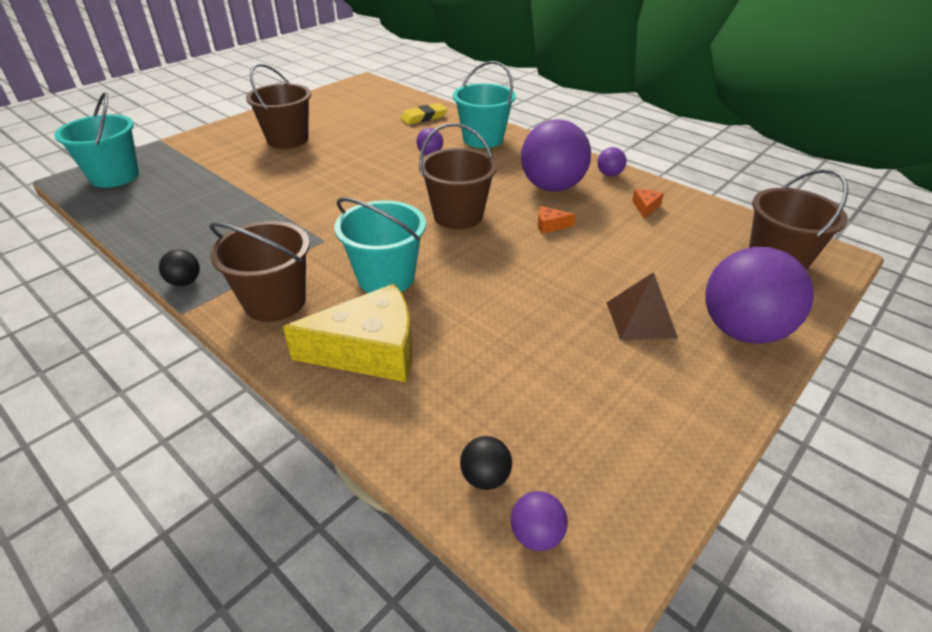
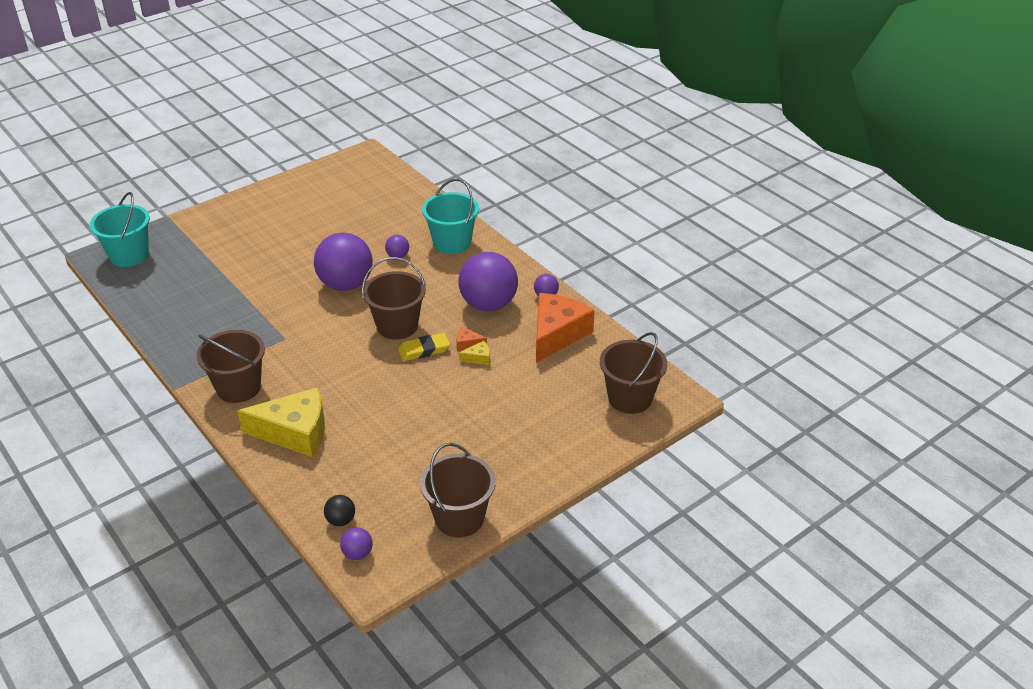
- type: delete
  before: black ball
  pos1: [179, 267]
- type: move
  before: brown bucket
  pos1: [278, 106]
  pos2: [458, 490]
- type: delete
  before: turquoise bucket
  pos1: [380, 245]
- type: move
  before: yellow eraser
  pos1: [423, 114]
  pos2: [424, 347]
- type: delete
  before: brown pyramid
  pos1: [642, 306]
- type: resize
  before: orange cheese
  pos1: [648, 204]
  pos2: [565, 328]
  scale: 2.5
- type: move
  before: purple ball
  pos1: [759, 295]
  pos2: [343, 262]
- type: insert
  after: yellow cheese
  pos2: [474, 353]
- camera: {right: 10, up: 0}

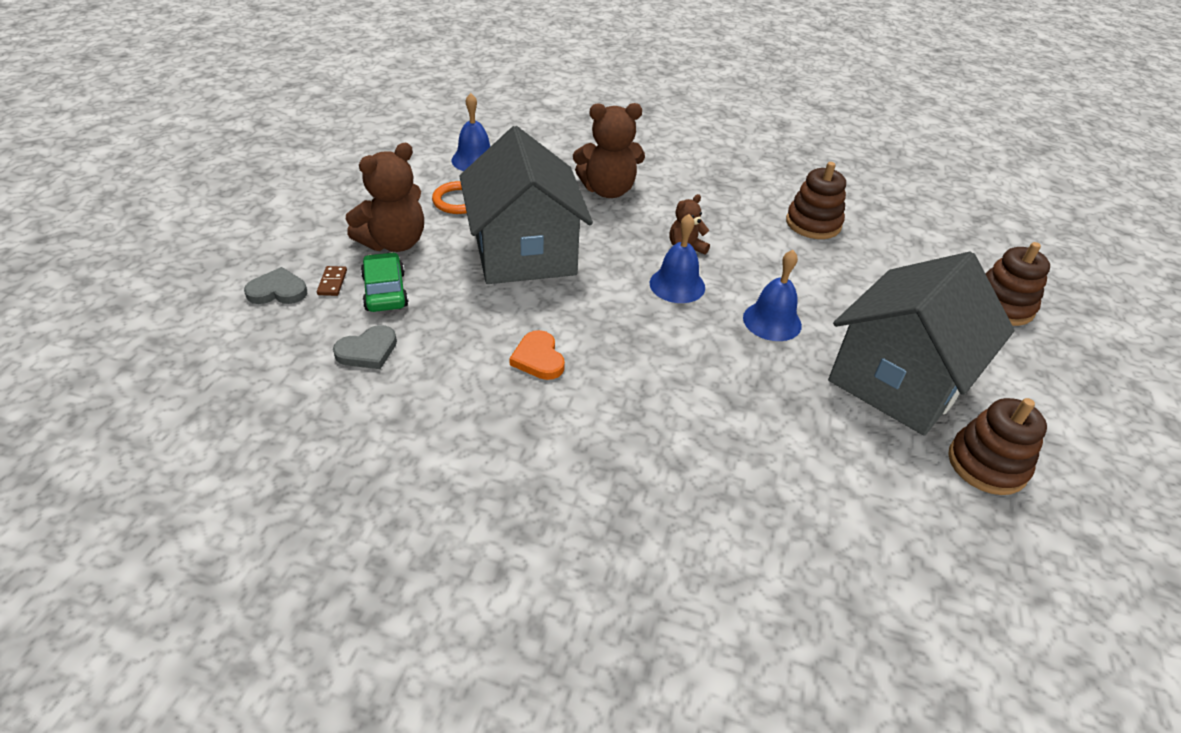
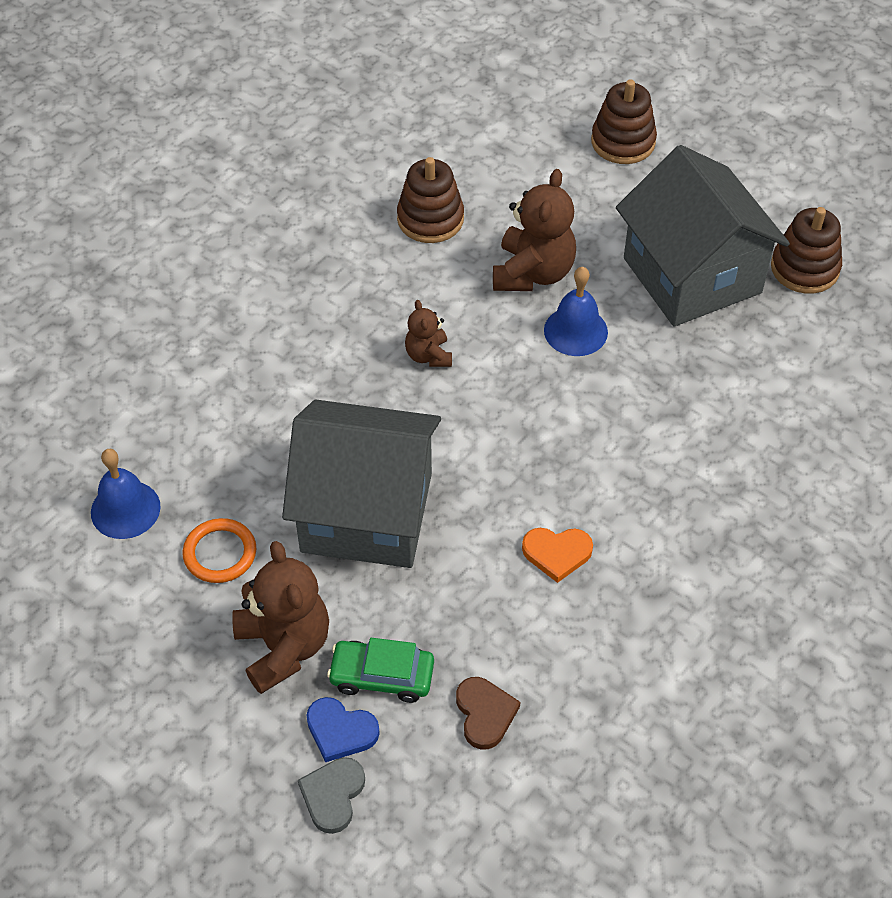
- type: replace
  before: brown domino
  after: blue heart
  pos1: [332, 281]
  pos2: [343, 729]
- type: recolor
  before: grey heart
  after: brown heart
  pos1: [365, 347]
  pos2: [488, 713]
- type: move
  before: brown teddy bear
  pos1: [609, 150]
  pos2: [534, 230]
- type: delete
  before: blue bell
  pos1: [677, 258]
- camera: {right: -65, up: 10}

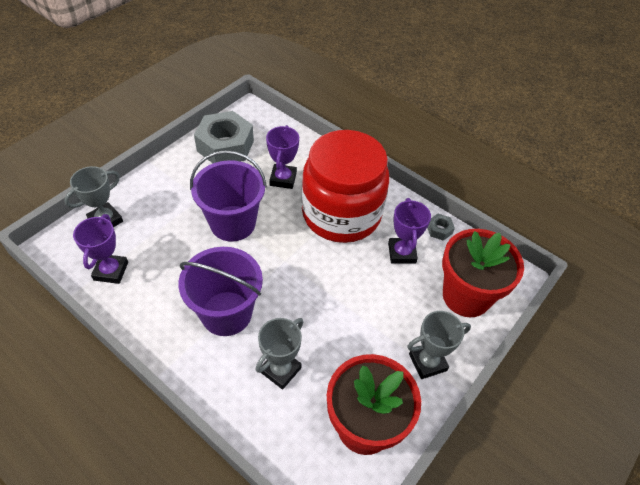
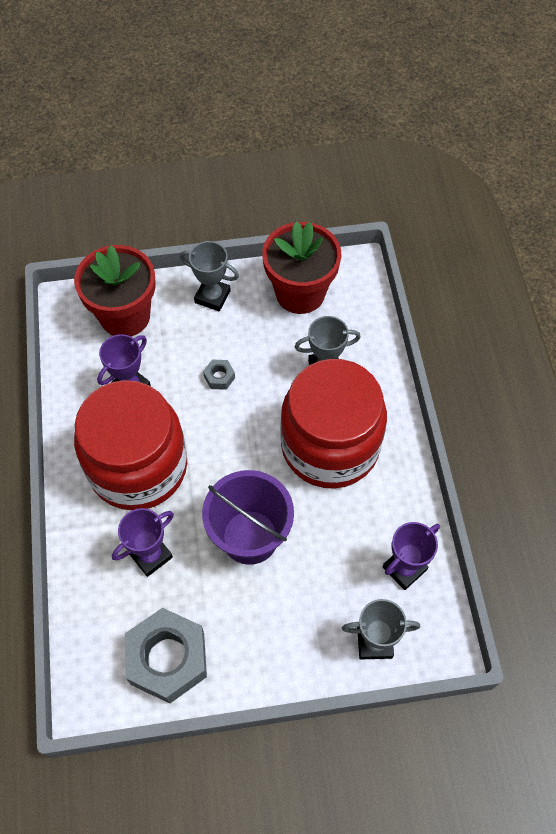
- type: replace
  before: purple bucket
  after: red jar
  pos1: [220, 291]
  pos2: [333, 423]
- type: move
  before: grey nut
  pos1: [441, 227]
  pos2: [219, 375]
- camera: {right: -135, up: 10}

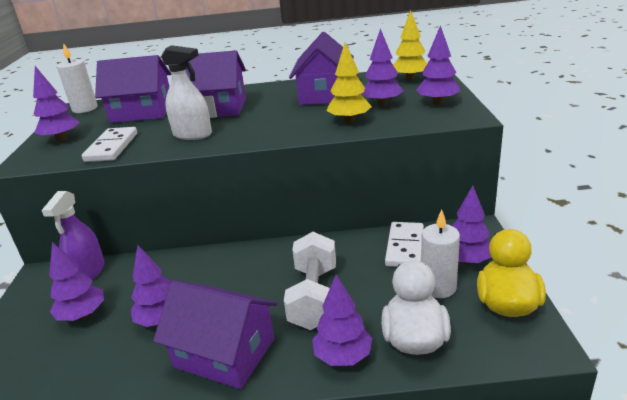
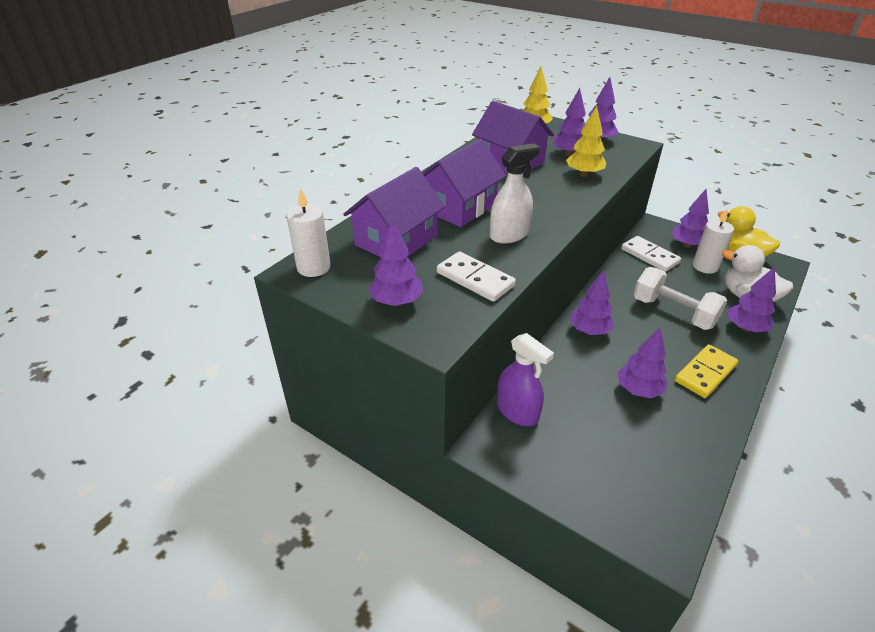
- type: move
  before: purple tree
  pos1: [76, 281]
  pos2: [592, 302]
- type: replace
  before: purple house
  after: yellow domino
  pos1: [215, 334]
  pos2: [706, 371]
- camera: {right: -55, up: 10}

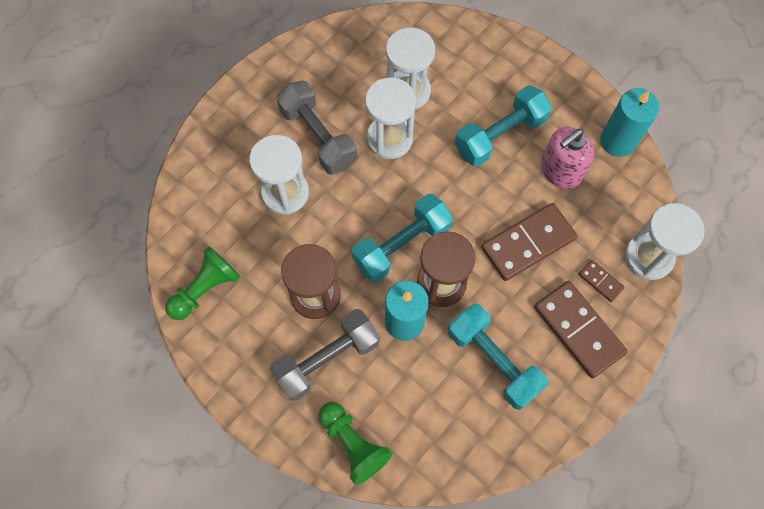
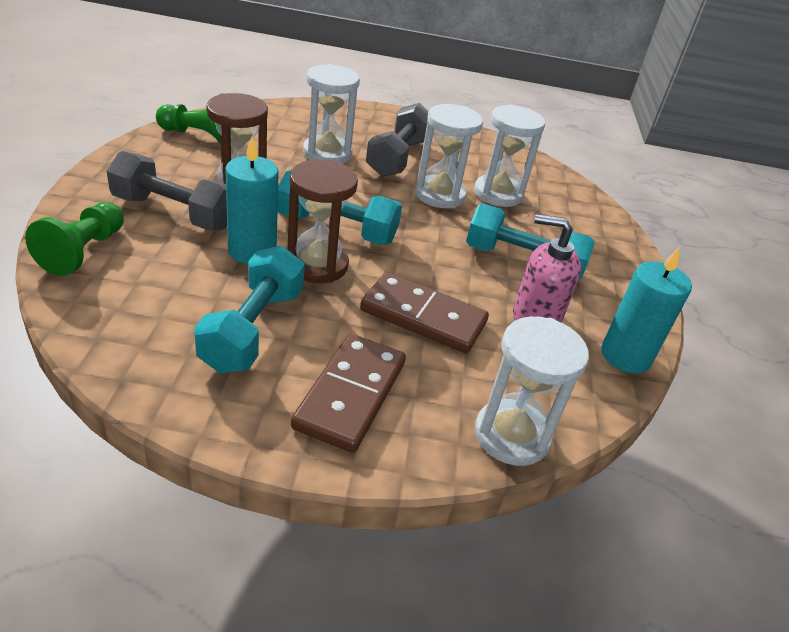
- type: delete
  before: brown domino
  pos1: [602, 281]
- camera: {right: 50, up: -30}

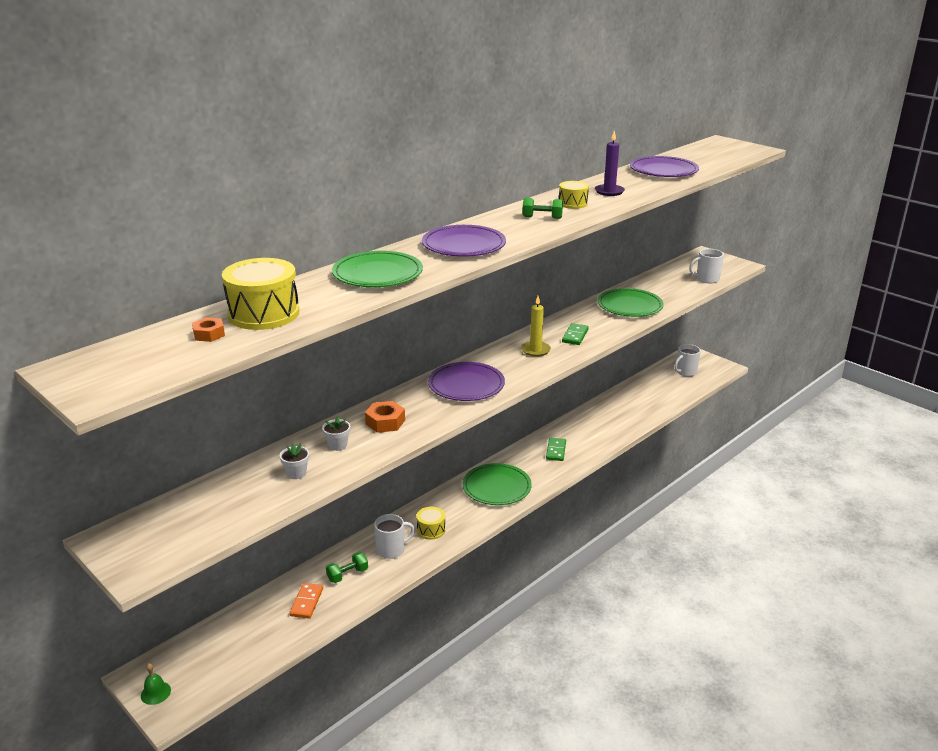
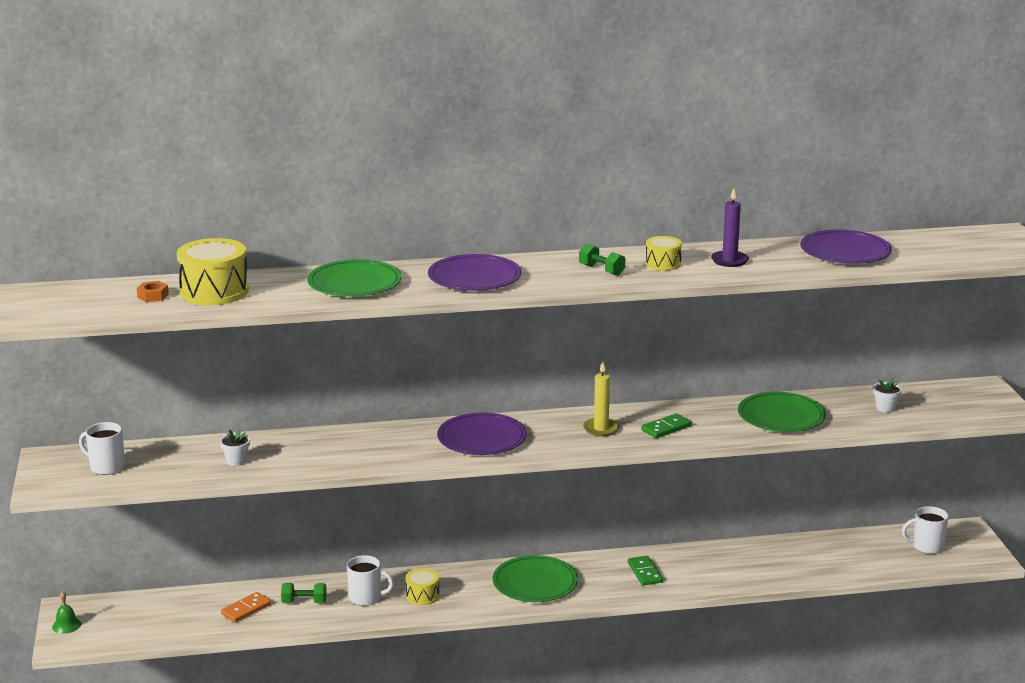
- type: move
  before: white flower pot
  pos1: [336, 433]
  pos2: [887, 395]
- type: delete
  before: orange nut
  pos1: [385, 417]
- type: rotate
  before: green domino
  pos1: [556, 449]
  pos2: [645, 571]
  turn: -60
- type: move
  before: white mug
  pos1: [706, 266]
  pos2: [102, 448]
- camera: {right: 35, up: -5}

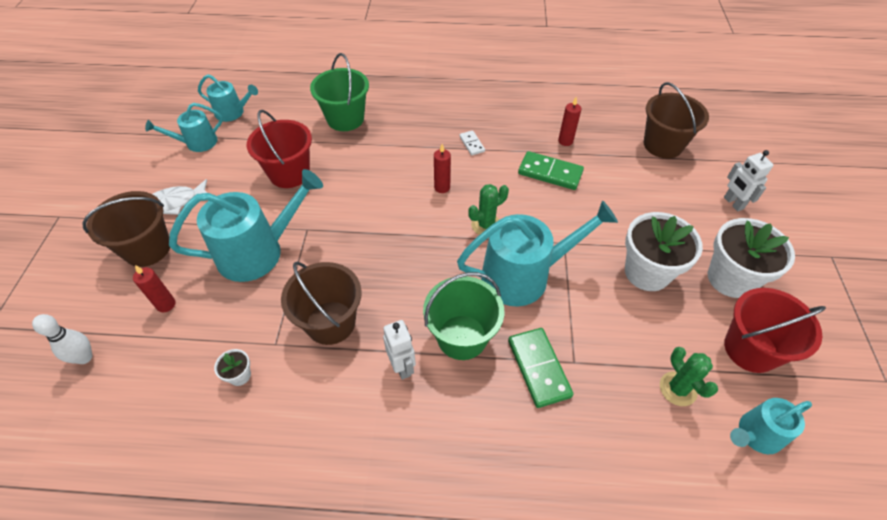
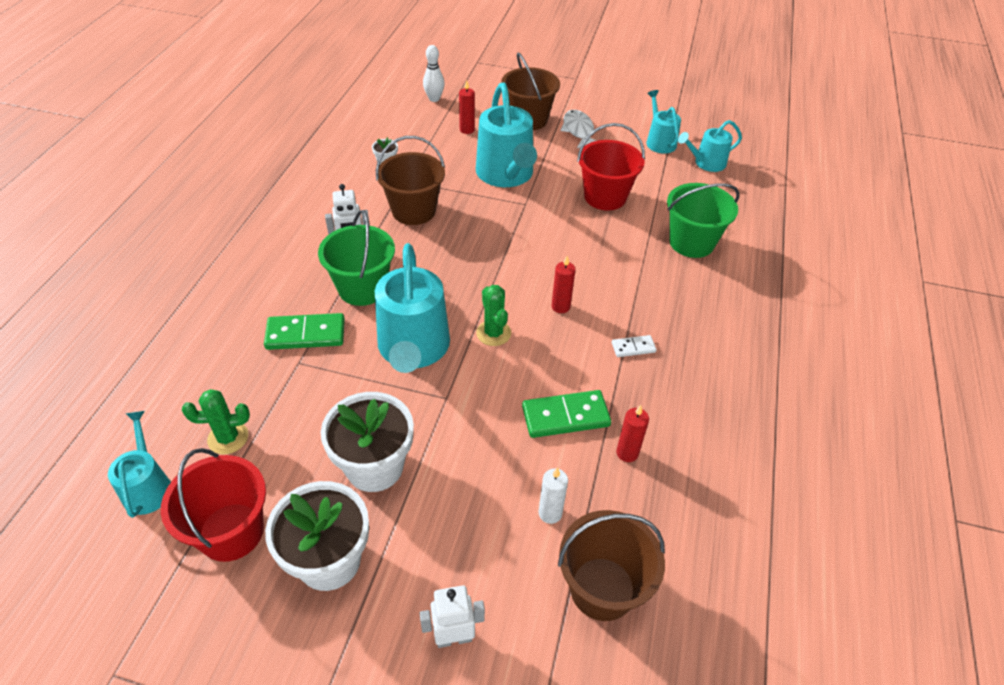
- type: rotate
  before: turquoise watering can
  pos1: [228, 98]
  pos2: [710, 146]
  turn: 45
- type: rotate
  before: green domino
  pos1: [551, 170]
  pos2: [566, 414]
  turn: 45
- type: insert
  after: white candle
  pos2: [553, 495]
- camera: {right: 100, up: -5}

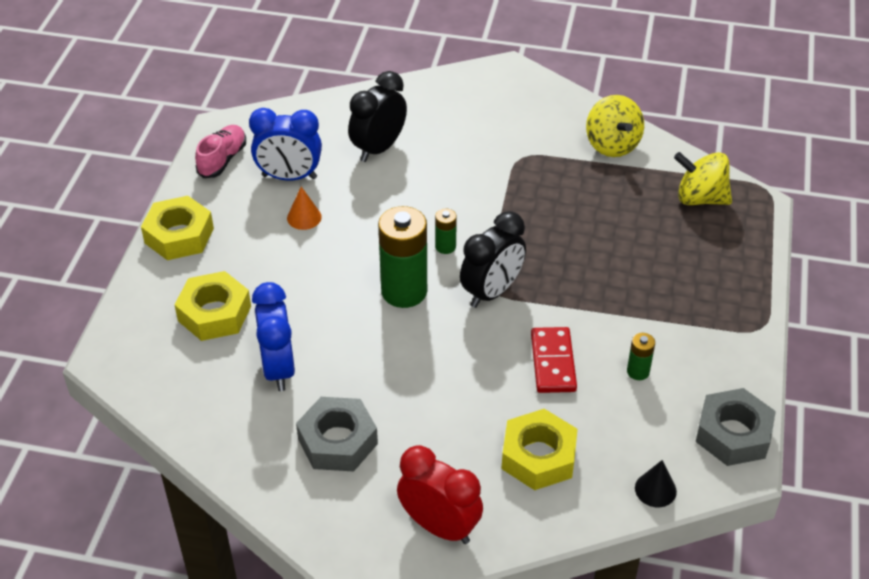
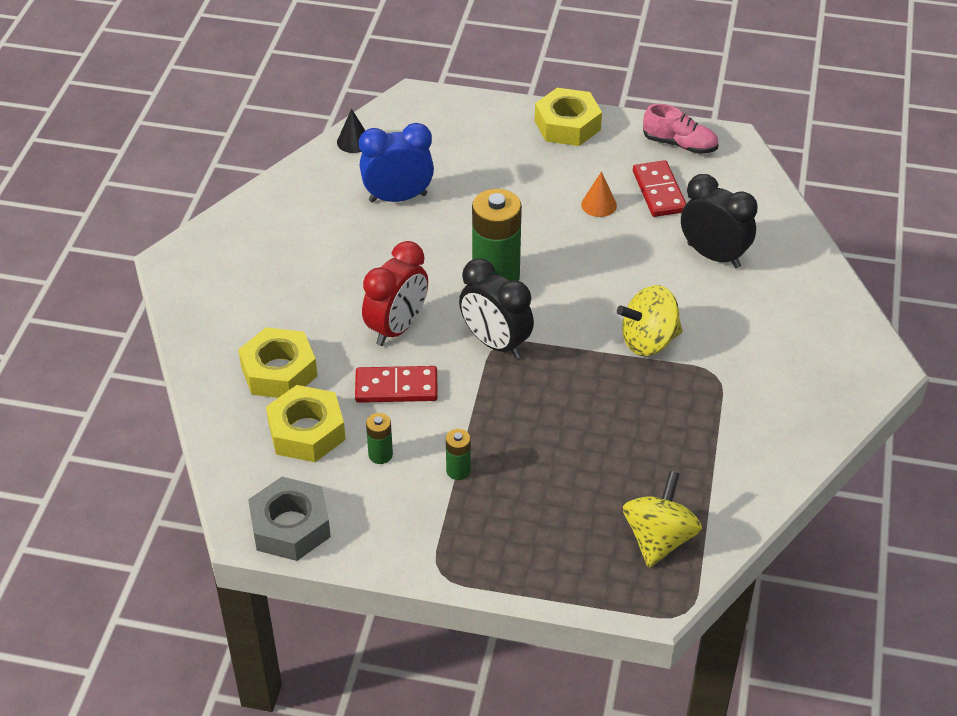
- type: move
  before: yellow nut
  pos1: [212, 306]
  pos2: [306, 423]
- type: replace
  before: blue clock
  after: red domino
  pos1: [285, 144]
  pos2: [659, 188]
- type: delete
  before: grey nut
  pos1: [337, 434]
- type: move
  before: red clock
  pos1: [440, 494]
  pos2: [395, 293]
- type: move
  before: green battery
  pos1: [446, 231]
  pos2: [458, 454]
- type: move
  before: yellow spinning top
  pos1: [615, 126]
  pos2: [649, 320]
- type: move
  before: black cone
  pos1: [656, 483]
  pos2: [351, 131]
- camera: {right: 90, up: 0}

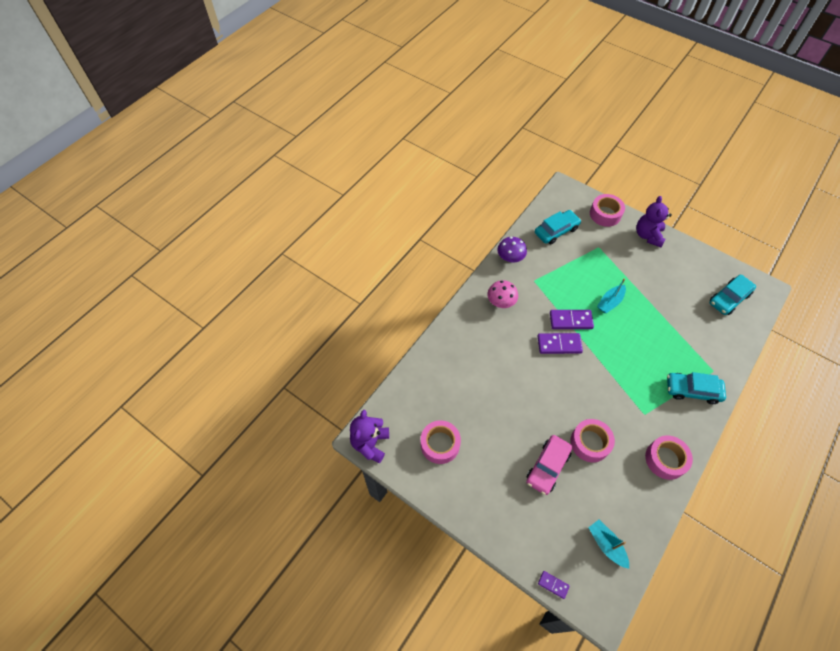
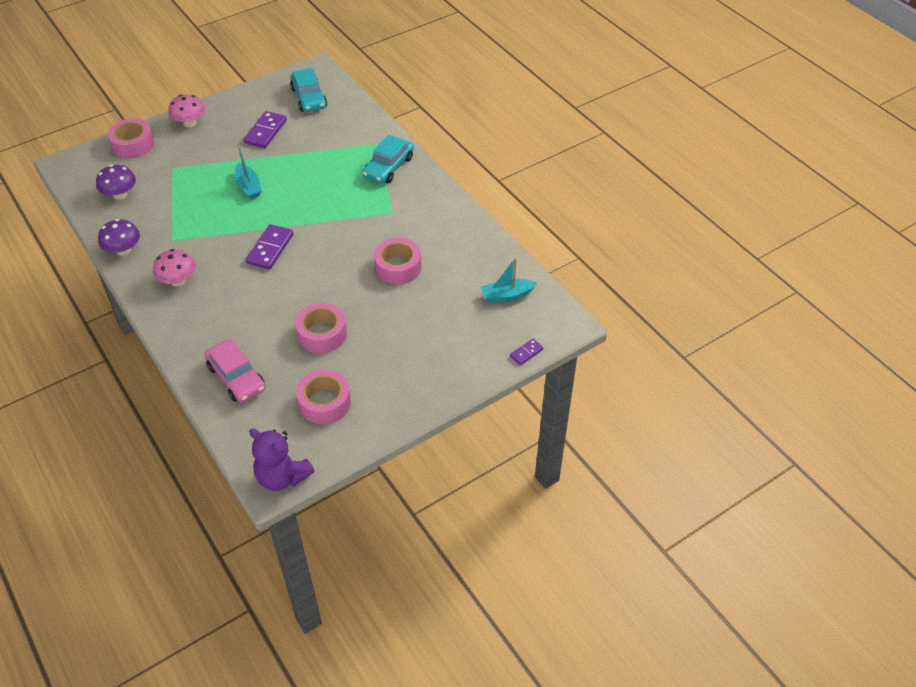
- type: move
  before: pink car
  pos1: [549, 465]
  pos2: [234, 371]
- type: replace
  before: turquoise car
  after: purple mushroom
  pos1: [558, 227]
  pos2: [116, 182]
- type: move
  before: purple domino
  pos1: [572, 319]
  pos2: [265, 129]
- type: replace
  before: purple teddy bear
  after: pink mushroom
  pos1: [654, 221]
  pos2: [187, 110]
- type: move
  before: pink tape
  pos1: [669, 457]
  pos2: [321, 328]
- camera: {right: -70, up: -10}

